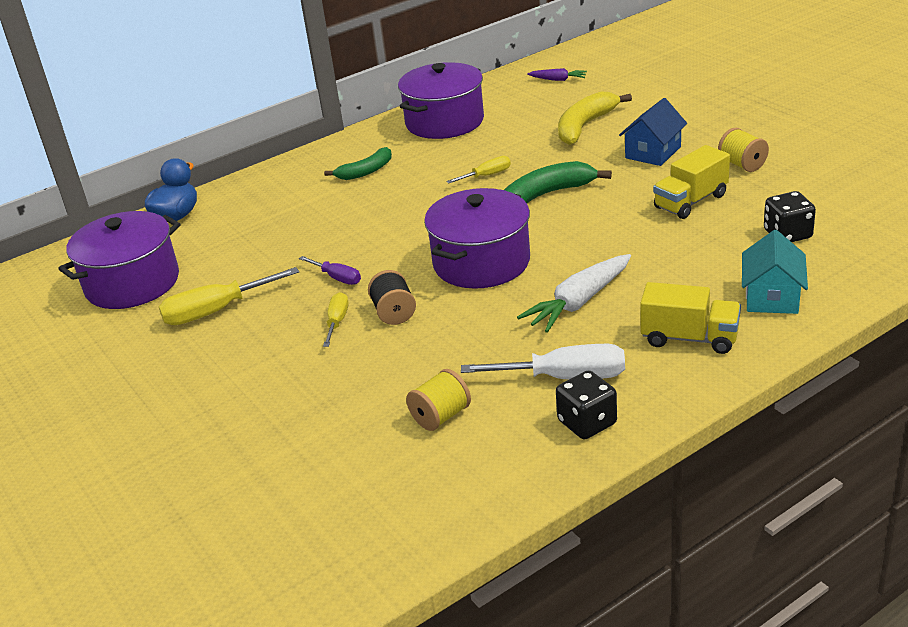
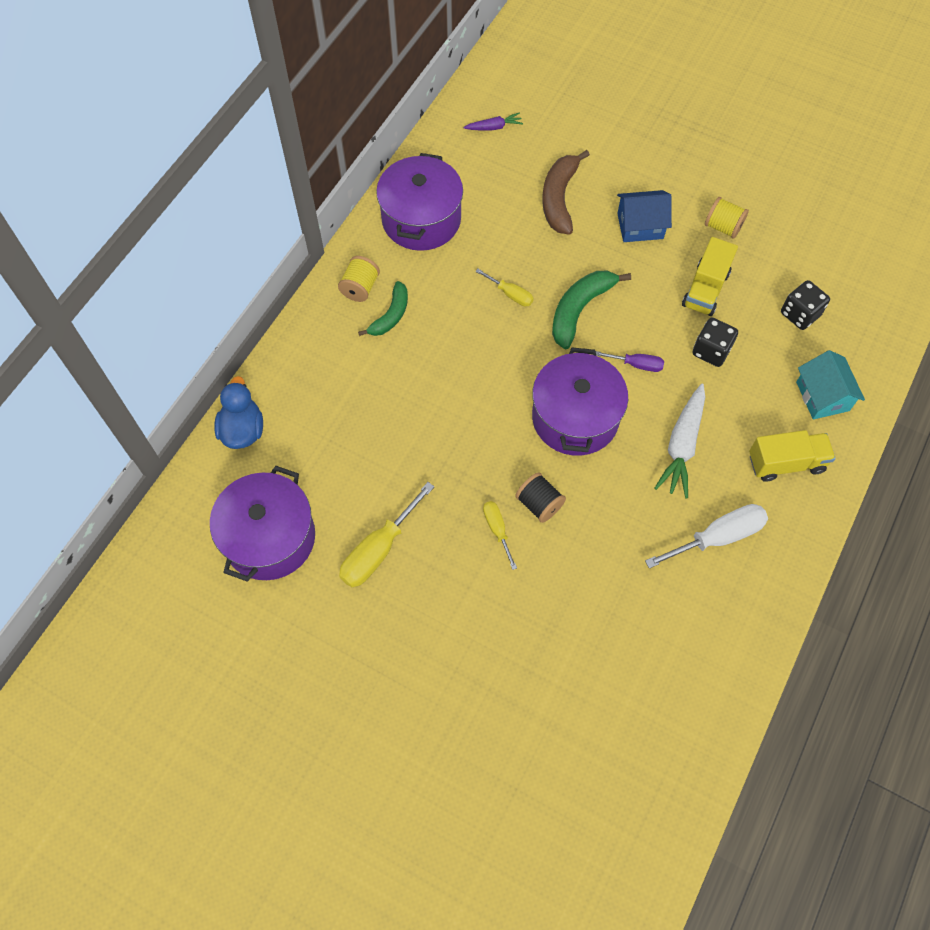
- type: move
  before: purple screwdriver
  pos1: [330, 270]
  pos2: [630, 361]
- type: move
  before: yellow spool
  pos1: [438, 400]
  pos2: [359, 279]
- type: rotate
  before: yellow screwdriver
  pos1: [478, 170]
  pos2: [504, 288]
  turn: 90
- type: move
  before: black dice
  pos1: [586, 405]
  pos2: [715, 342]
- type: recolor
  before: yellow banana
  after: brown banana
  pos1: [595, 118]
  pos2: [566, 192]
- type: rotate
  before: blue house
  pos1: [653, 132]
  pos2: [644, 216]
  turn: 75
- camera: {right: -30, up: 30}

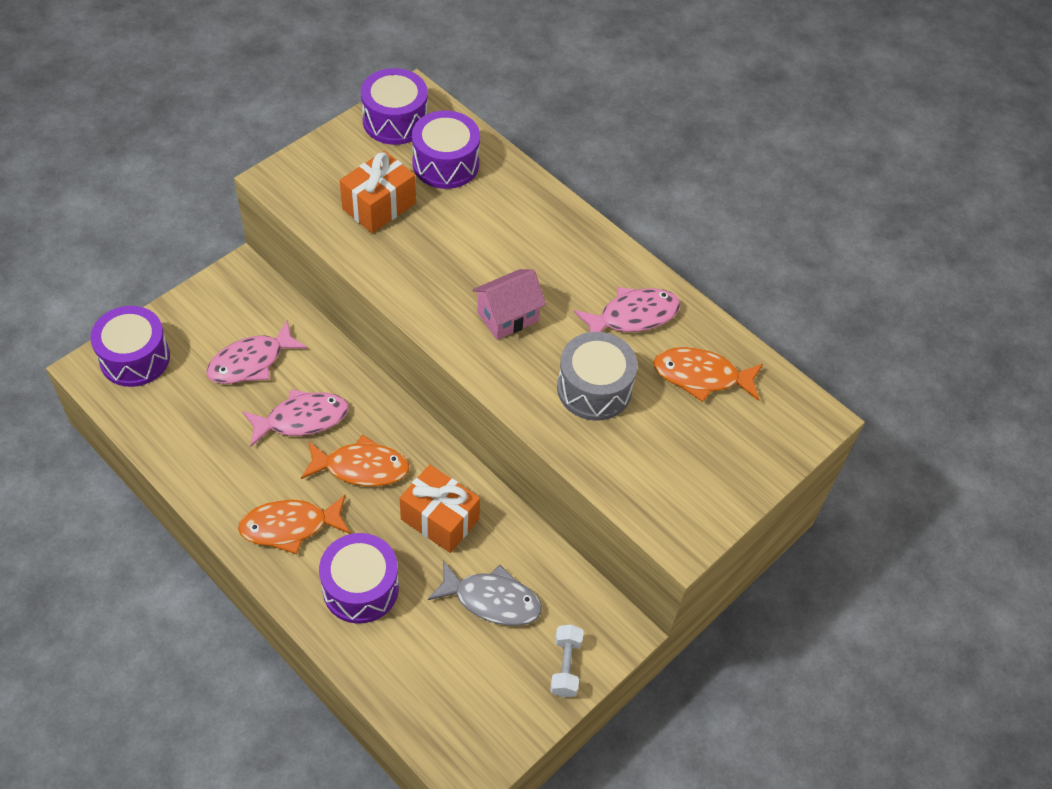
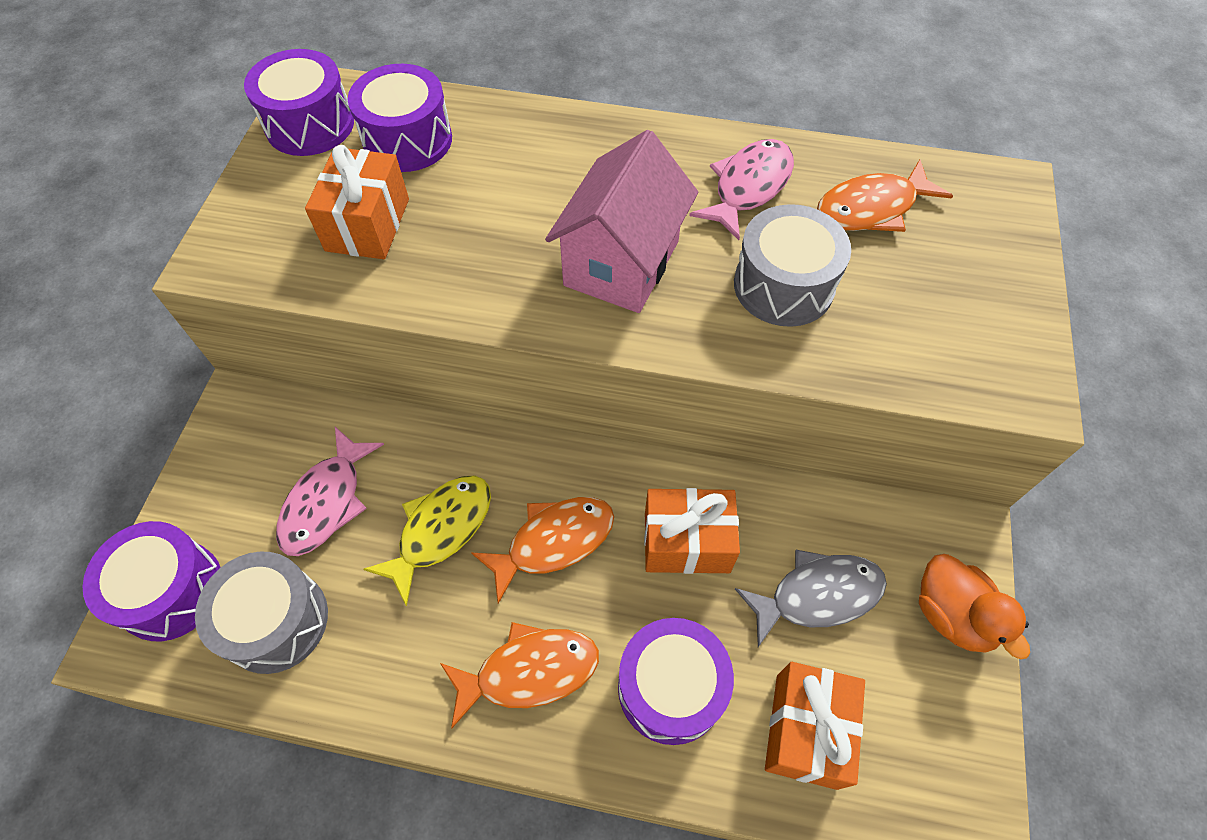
- type: rotate
  before: orange fish
  pos1: [294, 524]
  pos2: [519, 675]
  turn: -150
- type: recolor
  before: pink fish
  after: yellow fish
  pos1: [295, 418]
  pos2: [427, 541]
- type: resize
  before: pink house
  pos1: [509, 304]
  pos2: [621, 221]
  scale: 1.54
- type: replace
  before: white dumbbell
  after: orange duck
  pos1: [566, 661]
  pos2: [974, 607]
- type: insert
  after: grey drum
  pos2: [261, 612]
- type: insert
  after: orange gift
  pos2: [815, 726]
- camera: {right: -30, up: 5}

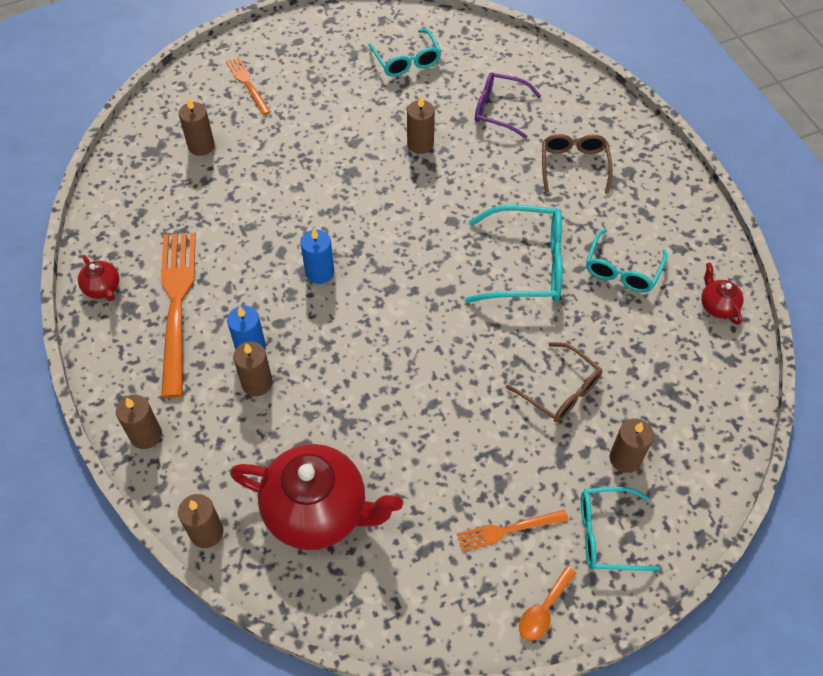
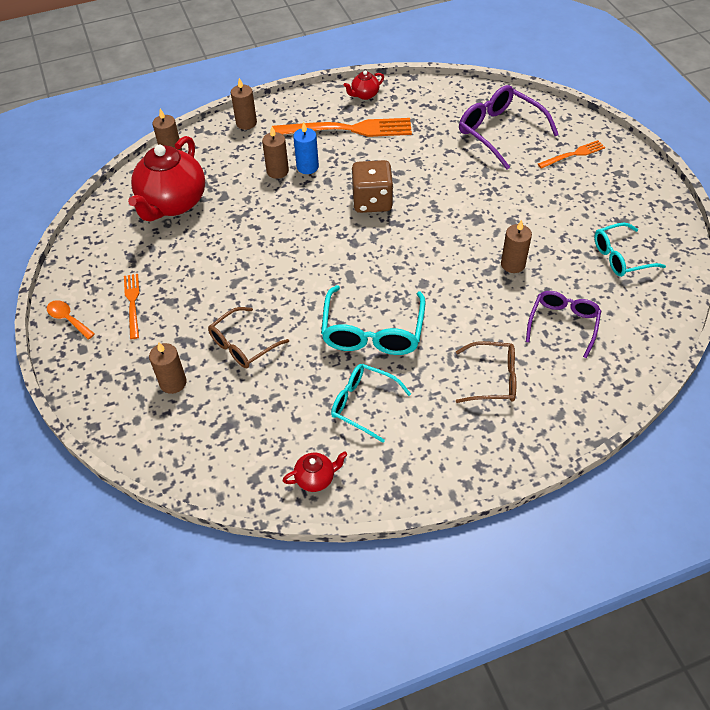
- type: replace
  before: brown candle
  after: purple glasses
  pos1: [197, 126]
  pos2: [509, 127]
- type: replace
  before: blue candle
  after: brown dice
  pos1: [317, 256]
  pos2: [372, 186]
- type: delete
  before: turquoise glasses
  pos1: [620, 529]
- camera: {right: 95, up: -5}

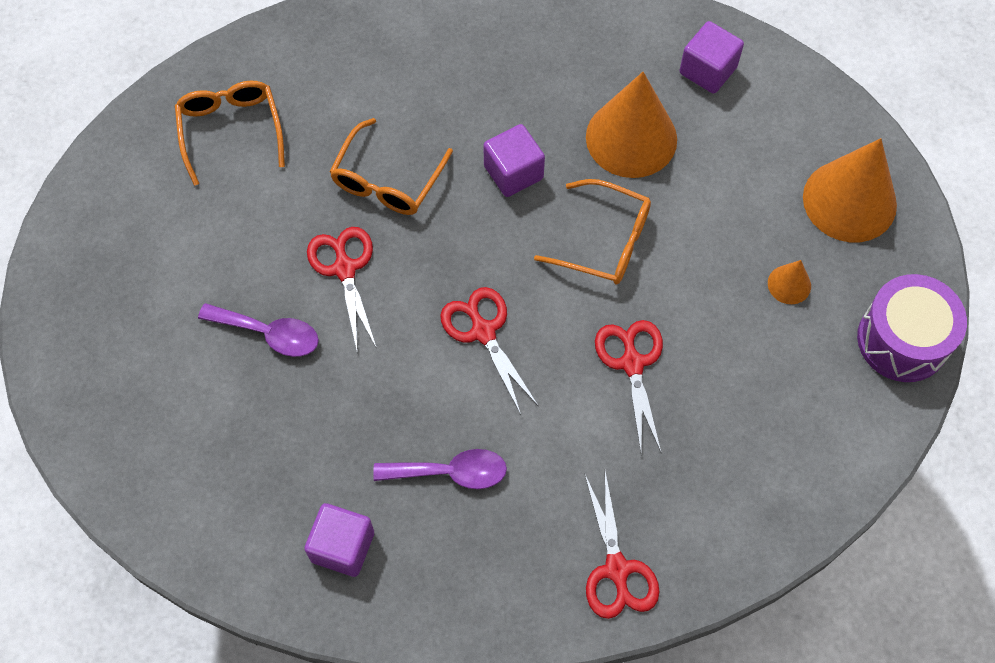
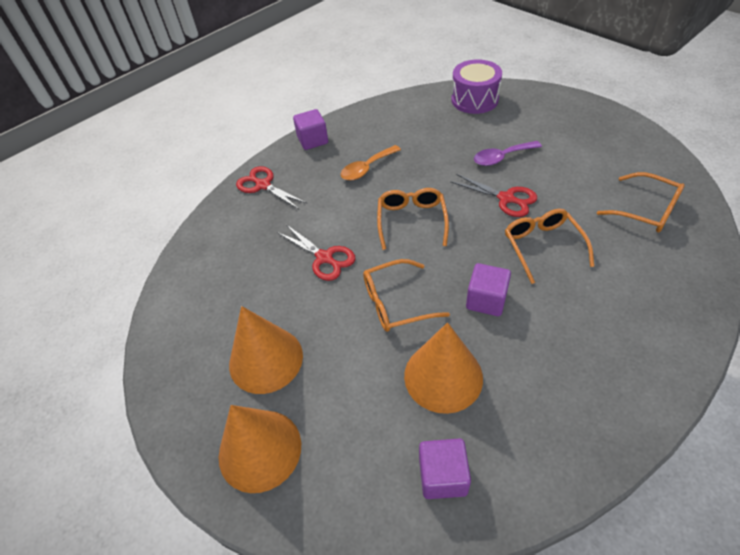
- type: move
  before: purple cube
  pos1: [339, 540]
  pos2: [310, 129]
- type: recolor
  before: purple spoon
  after: orange spoon
  pos1: [440, 469]
  pos2: [371, 163]
- type: replace
  before: red scissors
  after: orange glasses
  pos1: [489, 350]
  pos2: [413, 219]
- type: resize
  before: orange cone
  pos1: [789, 282]
  pos2: [266, 350]
  scale: 2.21
- type: move
  before: purple drum
  pos1: [912, 328]
  pos2: [476, 86]
- camera: {right: 145, up: -15}

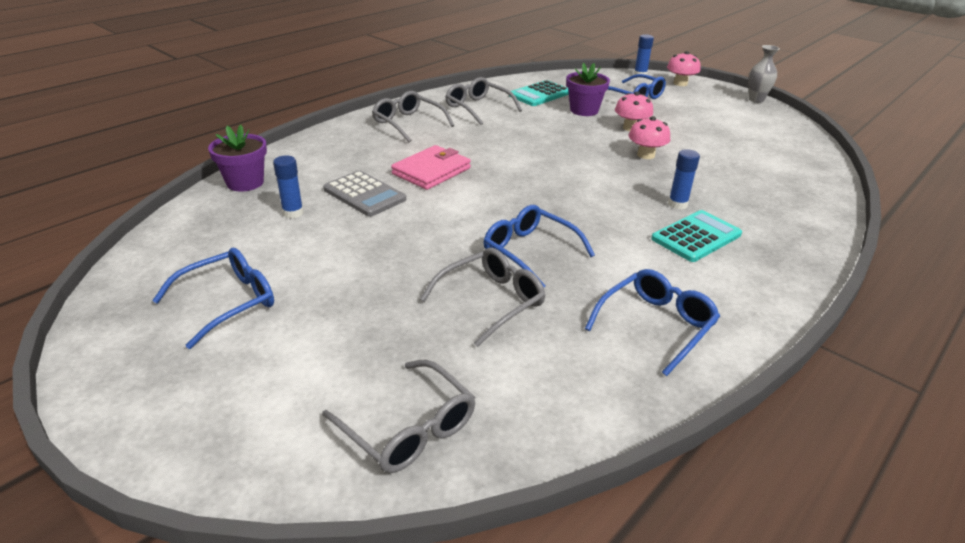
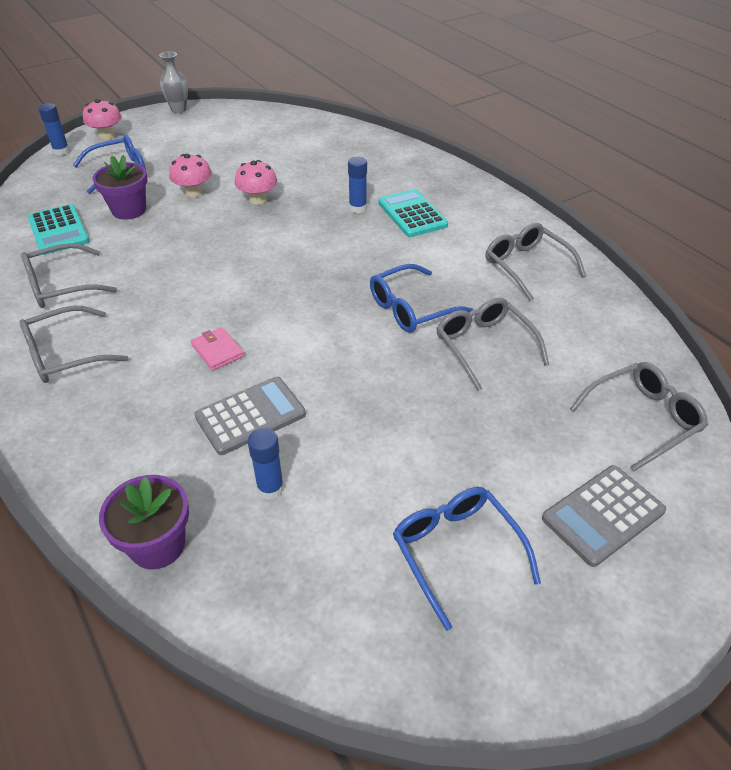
- type: resize
  before: pink wallet
  pos1: [431, 167]
  pos2: [217, 349]
  scale: 0.58
- type: recolor
  before: blue glasses
  after: grey glasses
  pos1: [652, 322]
  pos2: [536, 262]
- type: insert
  after: grey calculator
  pos2: [604, 516]
- camera: {right: -75, up: 10}

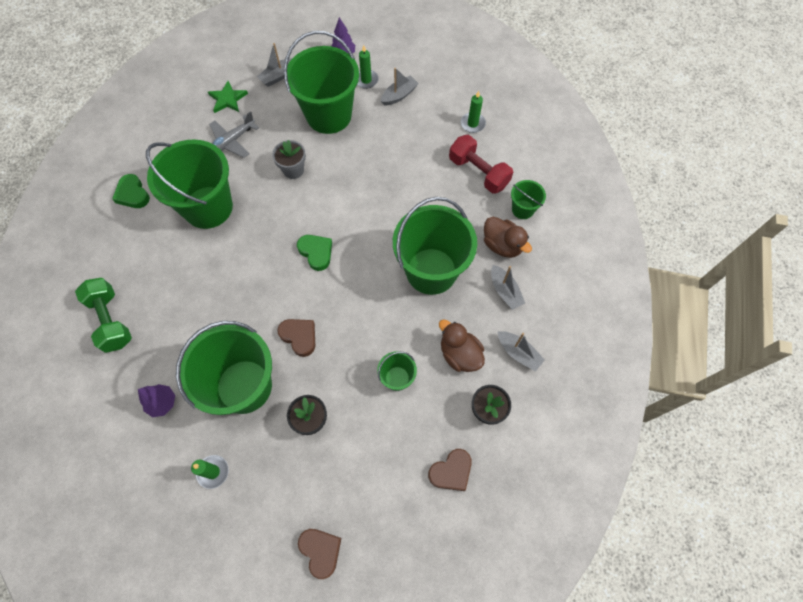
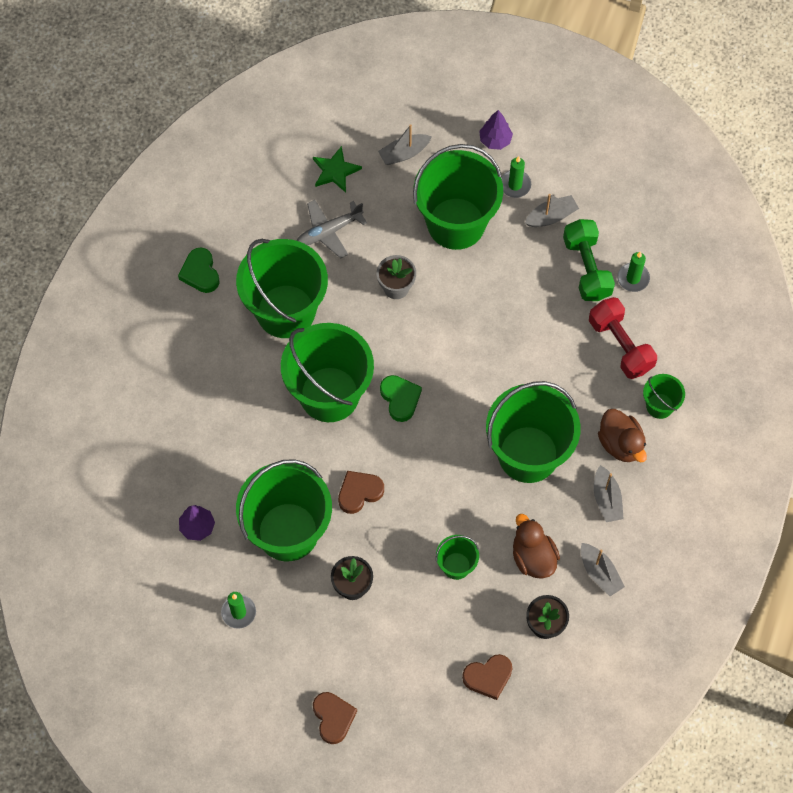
- type: move
  before: green dumbbell
  pos1: [103, 315]
  pos2: [589, 260]
- type: rotate
  before: brown heart
  pos1: [296, 338]
  pos2: [361, 492]
  turn: -90
- type: insert
  after: green bucket
  pos2: [327, 372]
- camera: {right: 15, up: 0}

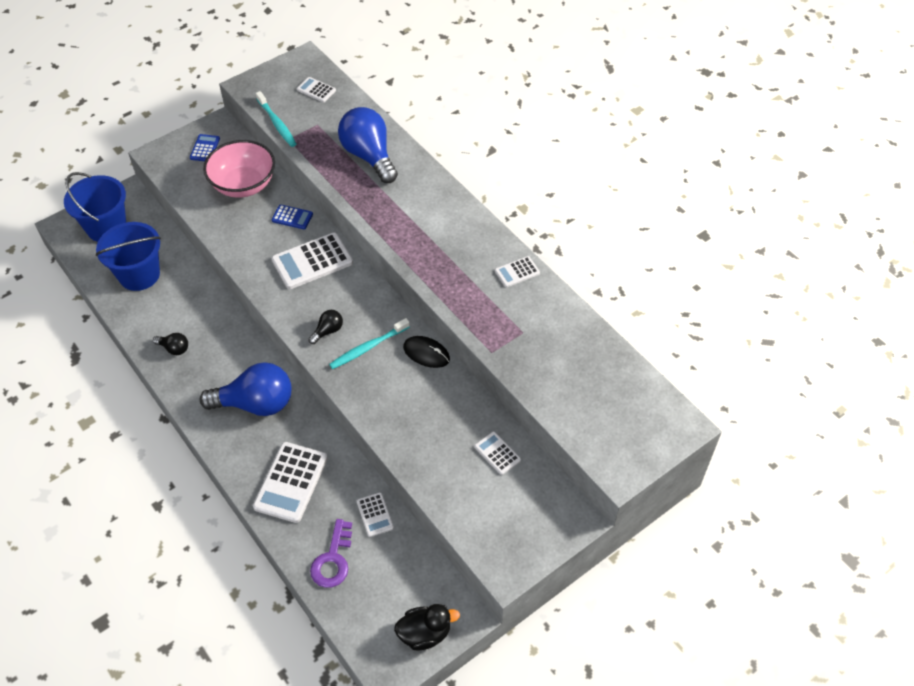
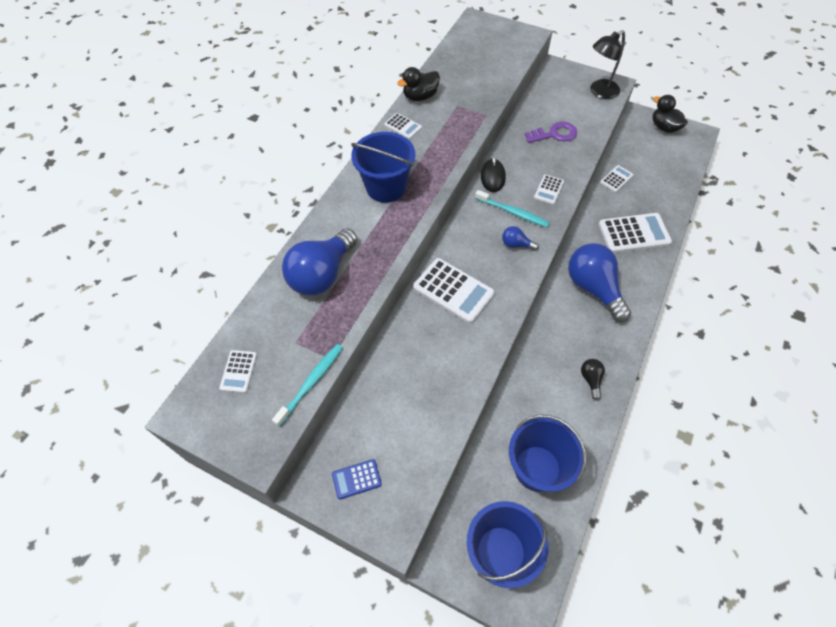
- type: delete
  before: pink bowl
  pos1: [239, 169]
- type: delete
  before: blue calculator
  pos1: [292, 217]
- type: recolor
  before: black light bulb
  after: blue light bulb
  pos1: [325, 327]
  pos2: [520, 238]
- type: move
  before: purple key
  pos1: [331, 553]
  pos2: [551, 132]
- type: move
  before: white calculator
  pos1: [498, 453]
  pos2: [549, 189]
- type: insert
  after: blue bucket
  pos2: [383, 167]
- type: insert
  after: black duck
  pos2: [418, 84]
- type: insert
  after: black lamp
  pos2: [607, 64]
- camera: {right: -115, up: 5}

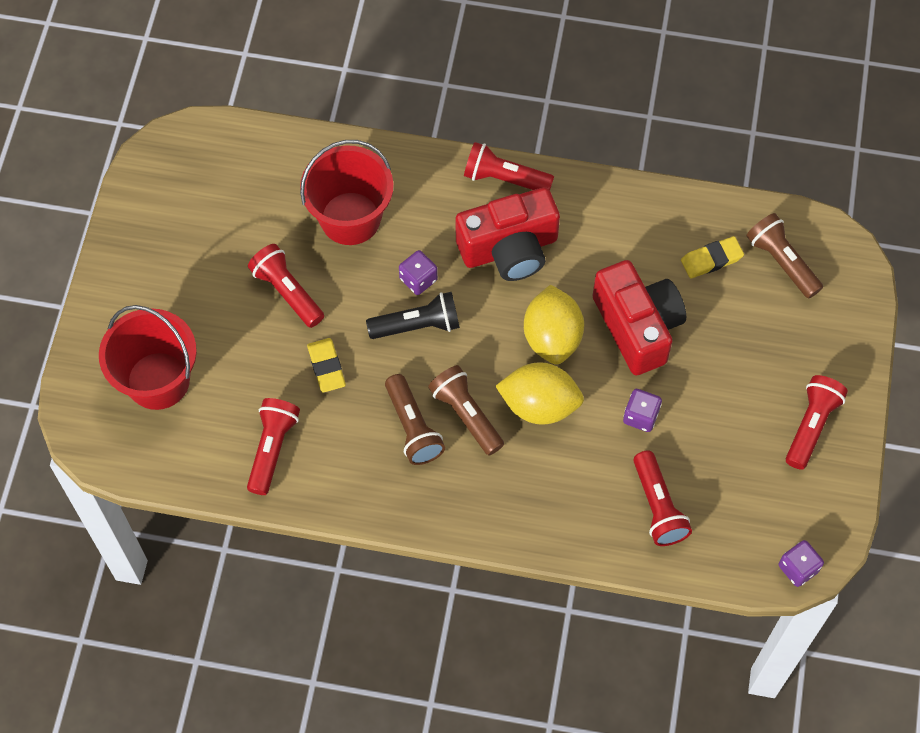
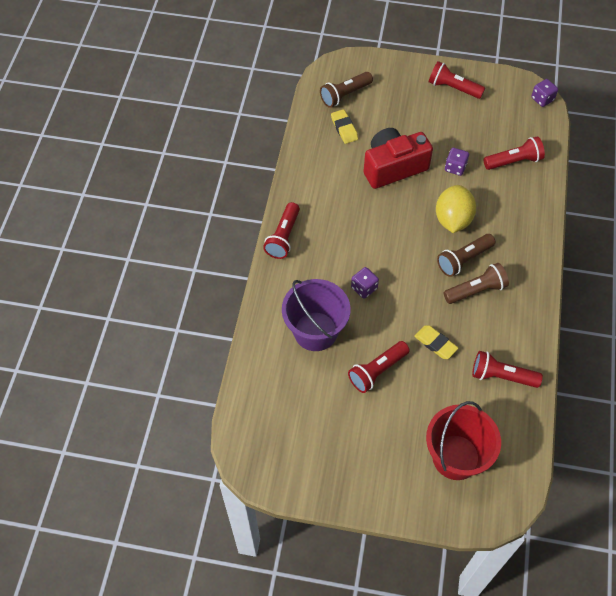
- type: recolor
  before: red bucket
  after: purple bucket
  pos1: [347, 192]
  pos2: [316, 315]
- type: rotate
  before: yellow eraser
  pos1: [326, 365]
  pos2: [436, 342]
  turn: 60
- type: delete
  before: black flashlight
  pos1: [413, 315]
- type: delete
  before: red camera
  pos1: [508, 234]
- type: delete
  before: yellow lemon
  pos1: [554, 325]
- camera: {right: -90, up: -5}

